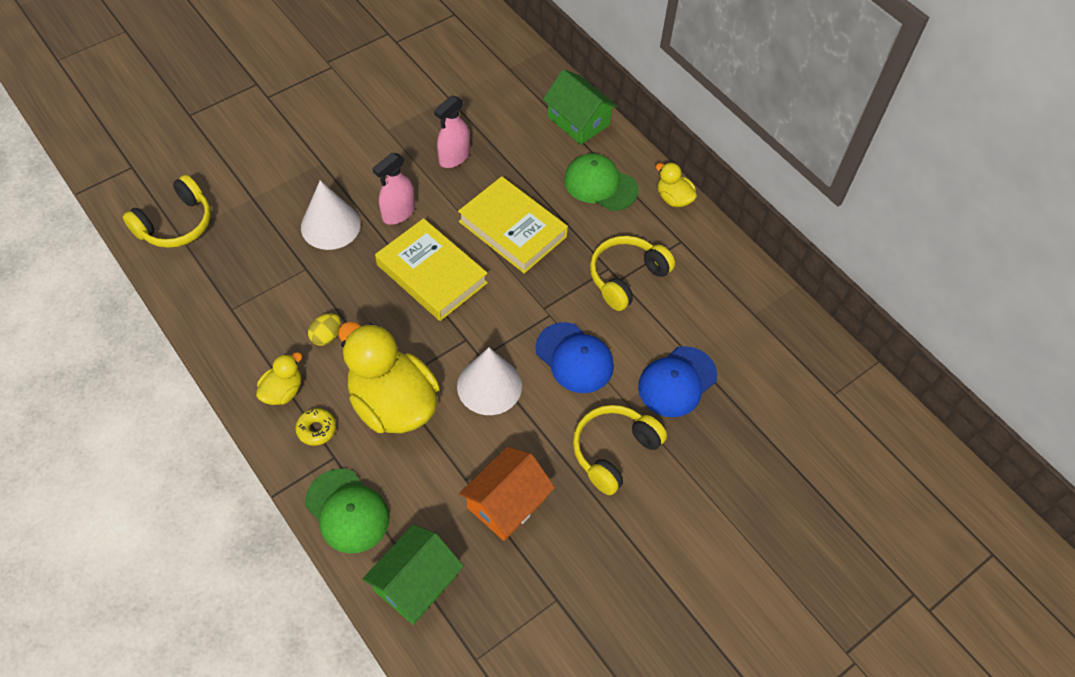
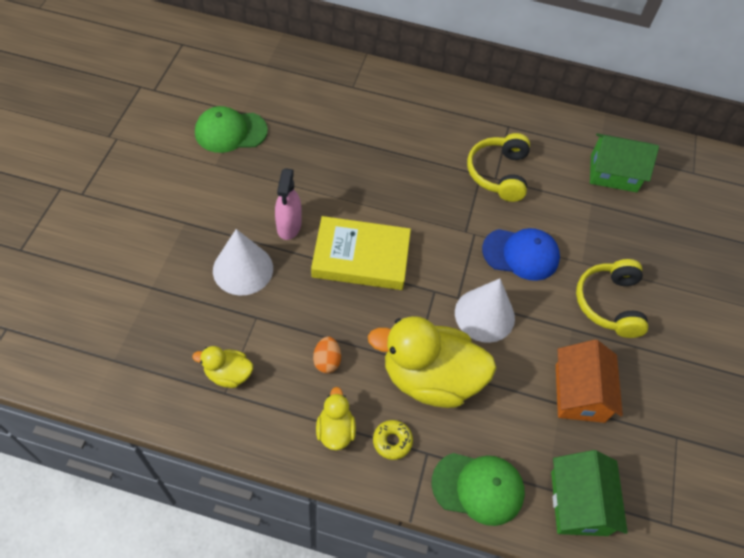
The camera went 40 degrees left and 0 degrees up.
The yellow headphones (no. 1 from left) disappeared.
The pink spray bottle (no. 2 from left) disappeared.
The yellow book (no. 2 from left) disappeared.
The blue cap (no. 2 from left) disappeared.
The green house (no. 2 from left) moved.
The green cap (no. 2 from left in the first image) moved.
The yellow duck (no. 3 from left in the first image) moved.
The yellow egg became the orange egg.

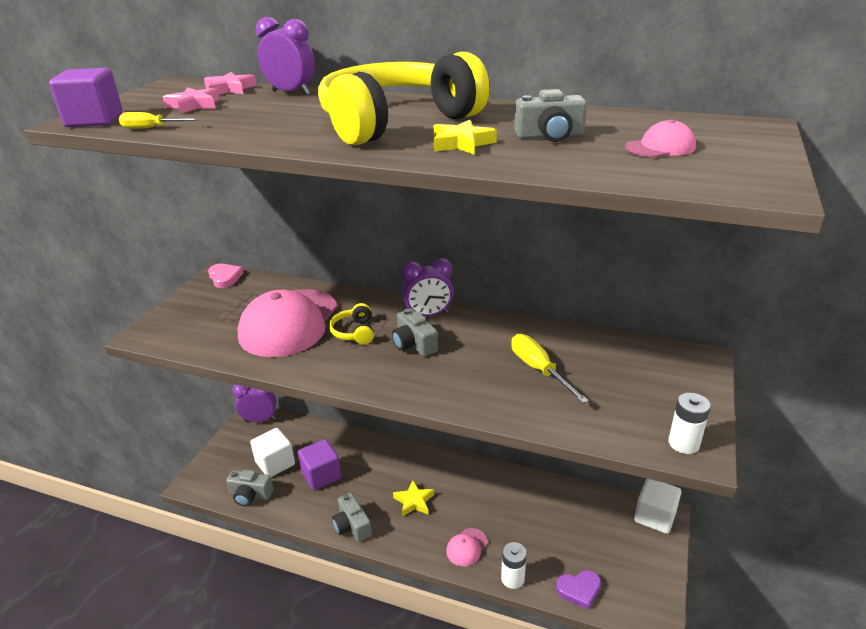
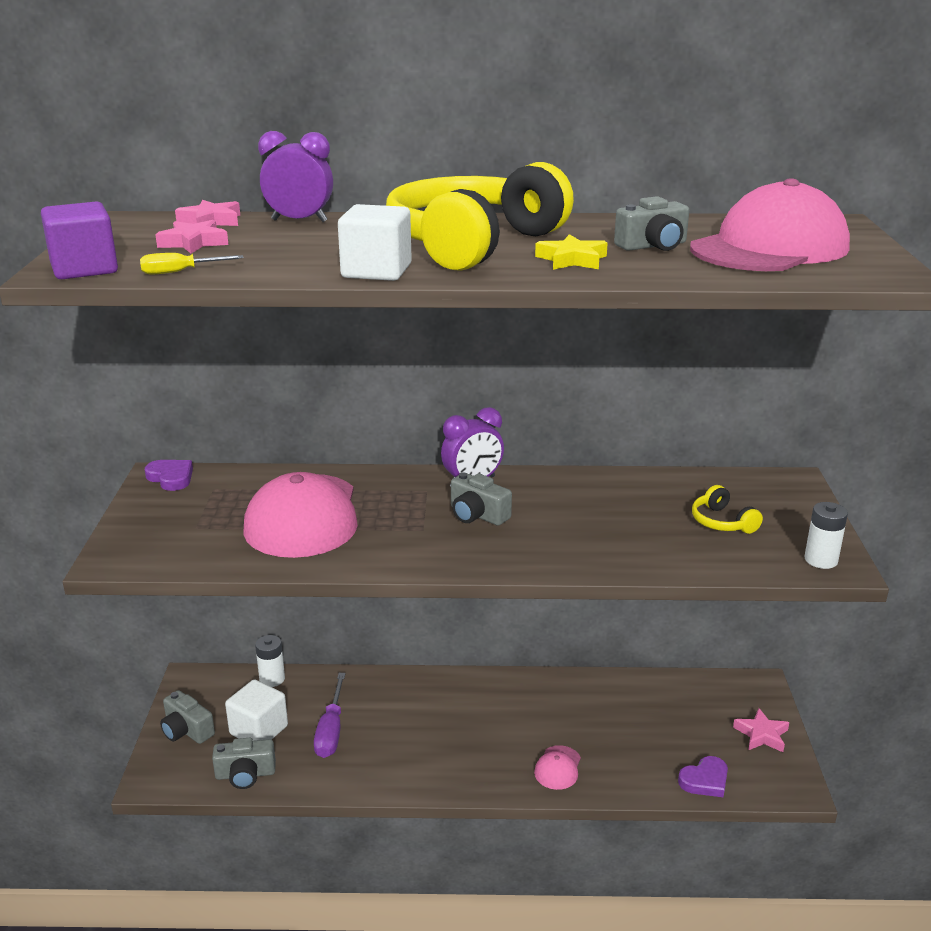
The camera went 20 degrees left and 5 degrees down.
The purple clock (no. 1 from left) disappeared.
The yellow star (no. 1 from left) disappeared.
The yellow screwdriver (no. 2 from left) disappeared.
The pink star (no. 3 from left) appeared.
The yellow headphones (no. 1 from left in the first image) moved.
The grey camera (no. 2 from left in the first image) moved.
The white battery (no. 1 from left) moved.
The white cube (no. 2 from left) moved.
The purple cube (no. 2 from left) was replaced by the purple screwdriver.
The pink heart became the purple heart (no. 1 from left).
The pink cap (no. 3 from left) changed to 2.38 times the size.

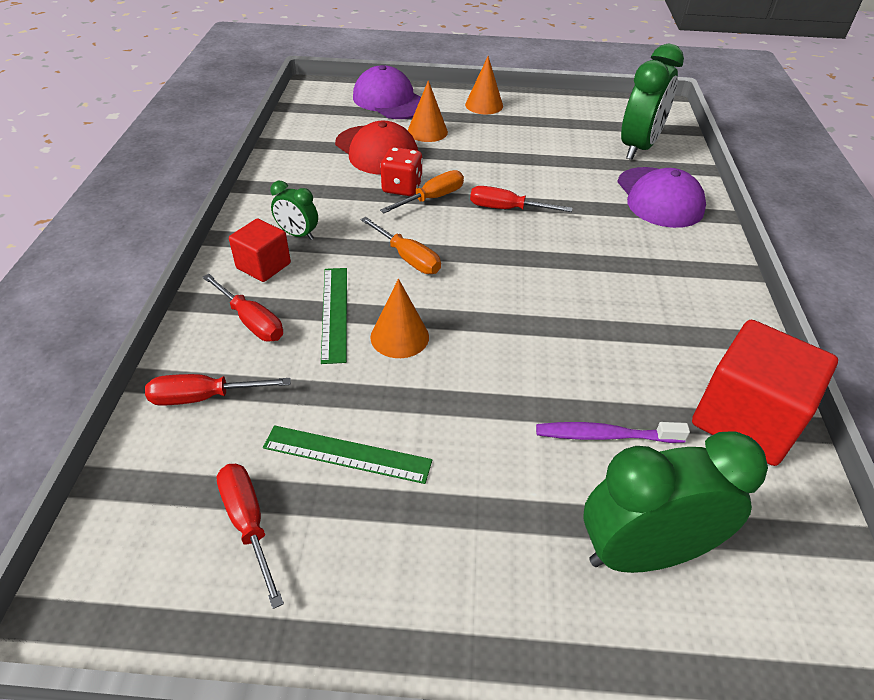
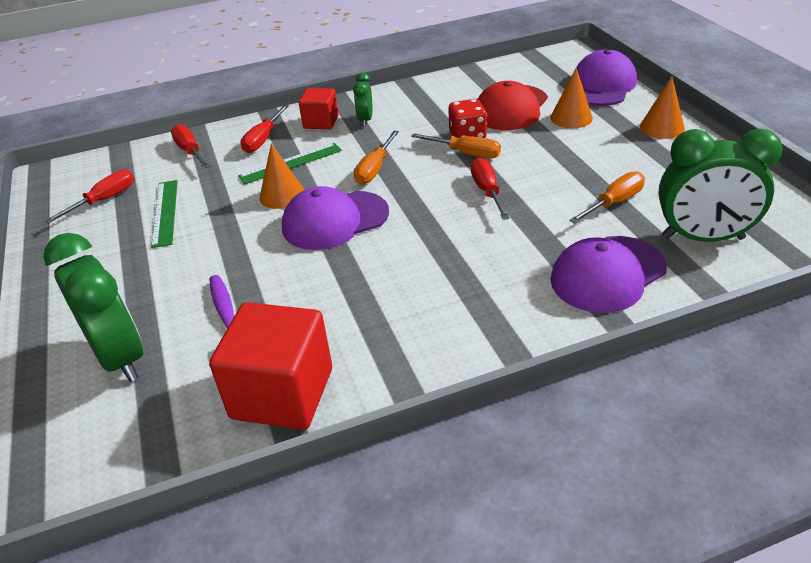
The camera went 70 degrees right and 5 degrees down.
The purple cap (no. 1 from left) appeared.
The orange screwdriver (no. 3 from left) appeared.

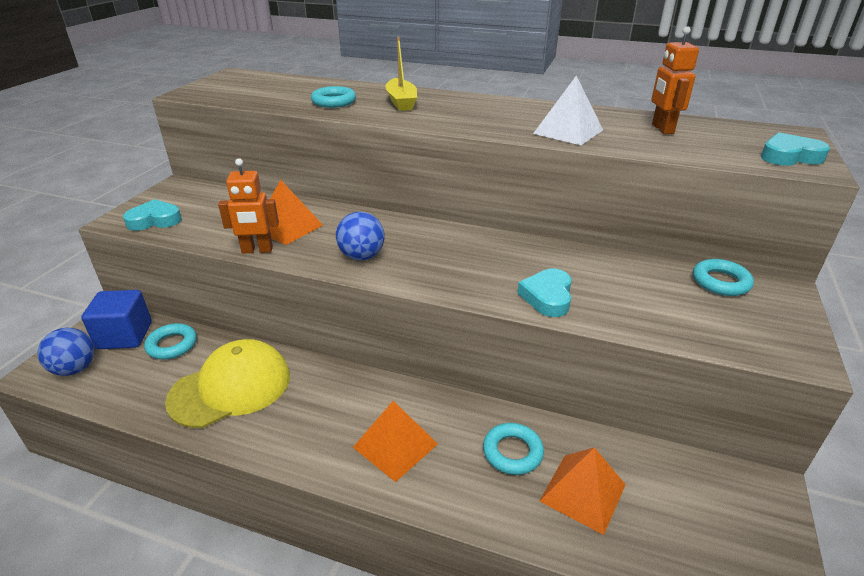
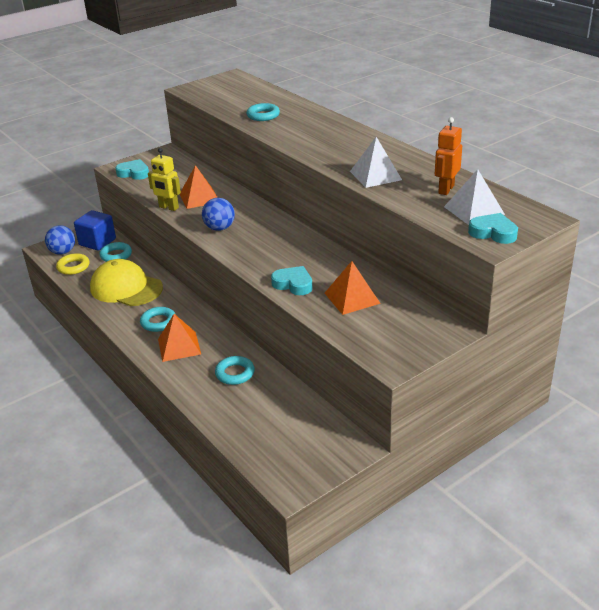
The camera went 35 degrees right and 0 degrees up.
The yellow boat disappeared.
The yellow ring appeared.
The white pyramid (no. 2 from left) appeared.
The orange pyramid (no. 3 from left) moved.
The turquoise ring (no. 4 from left in the first image) moved.
The orange robot (no. 1 from left) became the yellow robot.
The yellow cap turned 150 degrees counterclockwise.
The turquoise heart (no. 2 from left) turned 75 degrees clockwise.

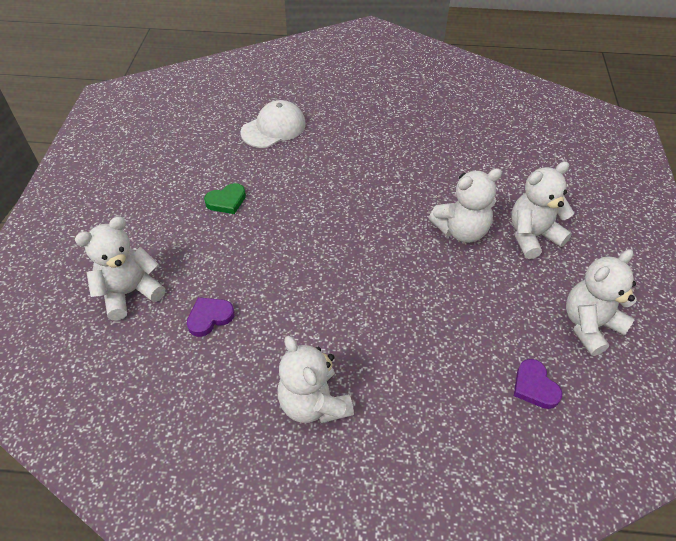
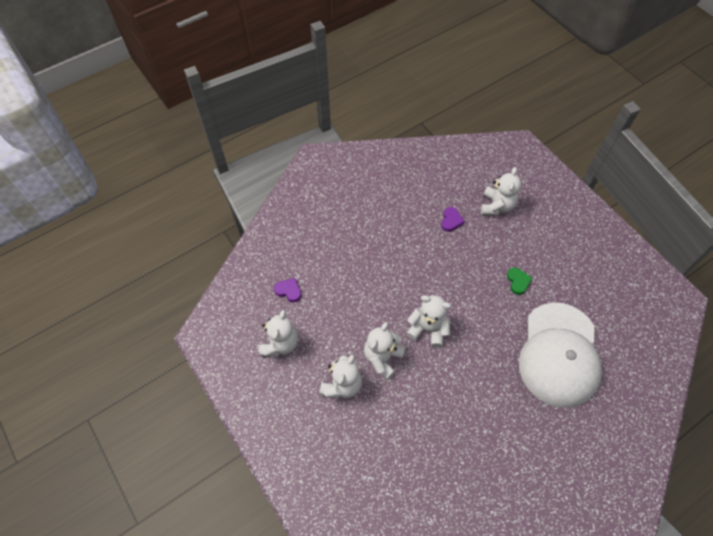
The camera went 140 degrees right and 10 degrees up.
The white teddy bear (no. 2 from left in the first image) moved.
The green heart turned 150 degrees clockwise.
The white cap changed to 1.98 times the size.

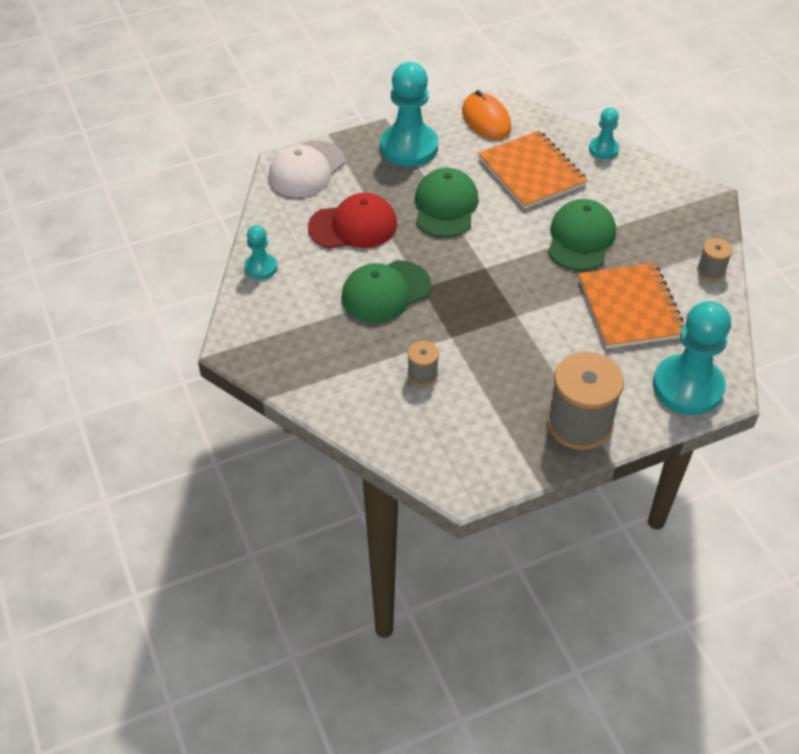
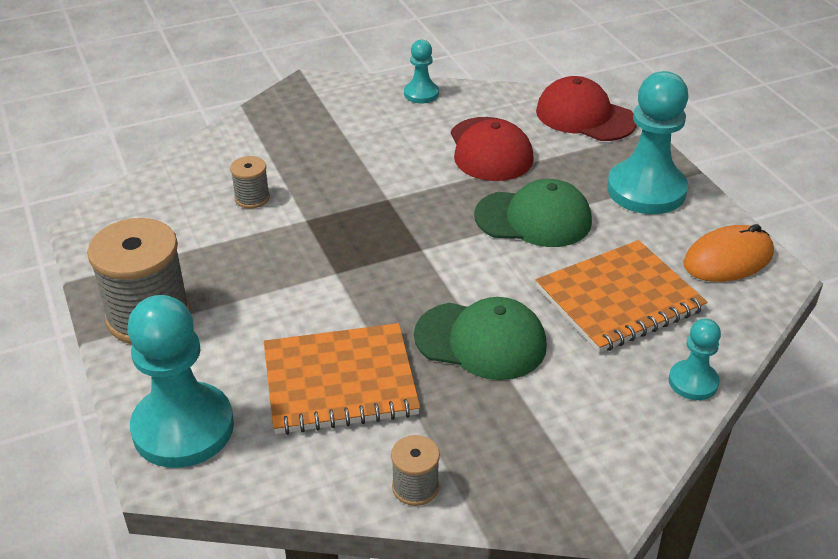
The camera went 90 degrees right and 10 degrees down.
The green cap (no. 1 from left) disappeared.
The white cap became the red cap (no. 2 from left).

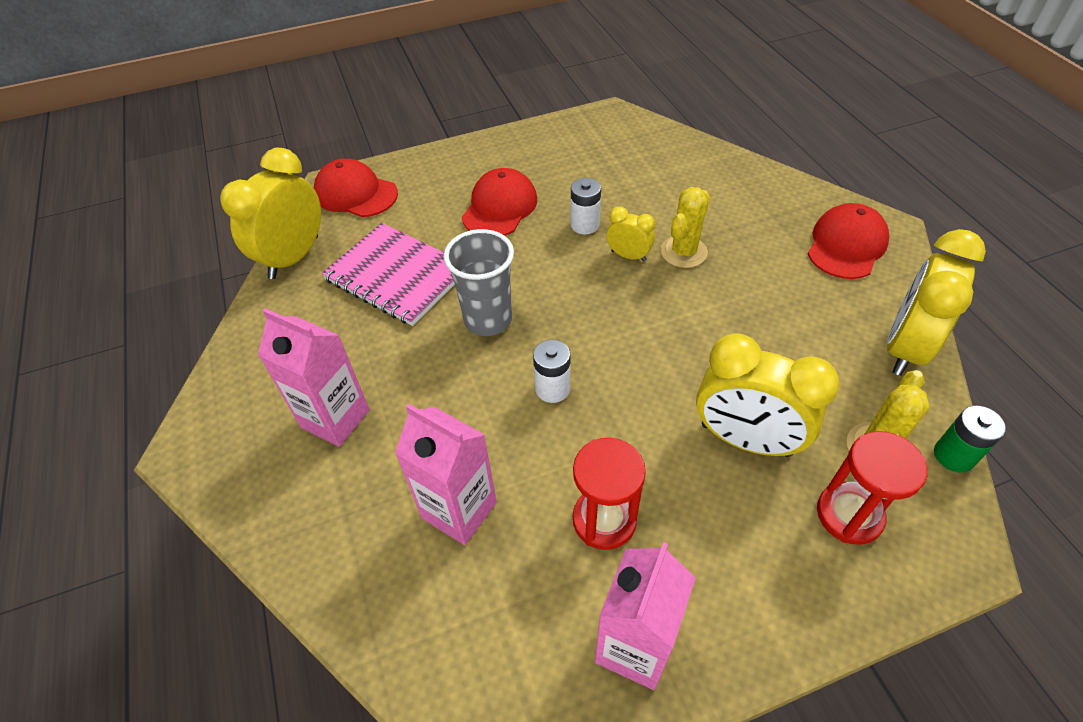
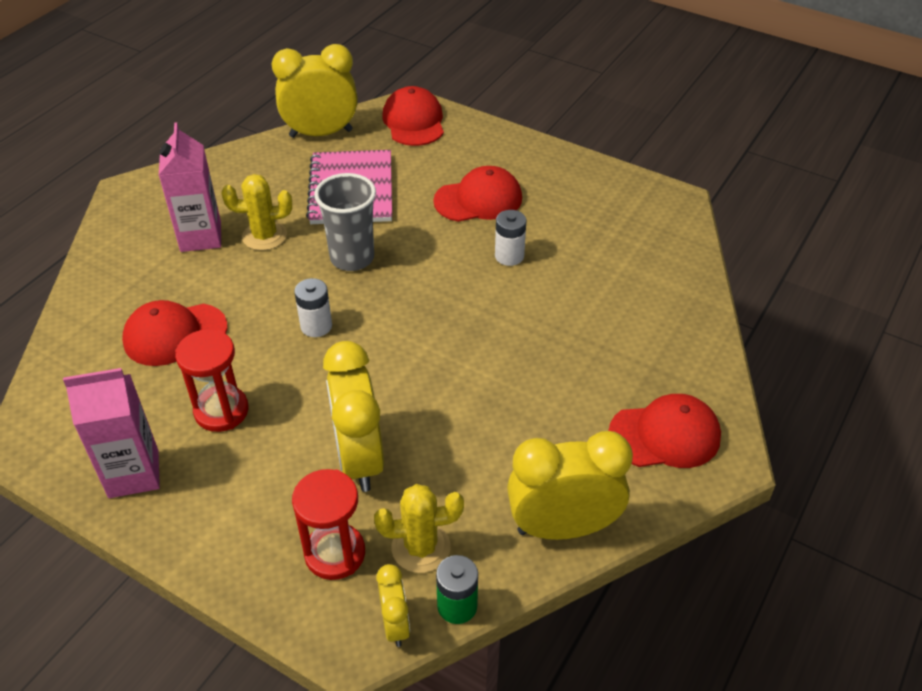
The camera went 50 degrees right and 5 degrees down.
The yellow clock (no. 2 from left in the first image) moved.
The yellow cactus (no. 1 from left) moved.
The pink carton (no. 2 from left) was replaced by the red cap (no. 1 from left).

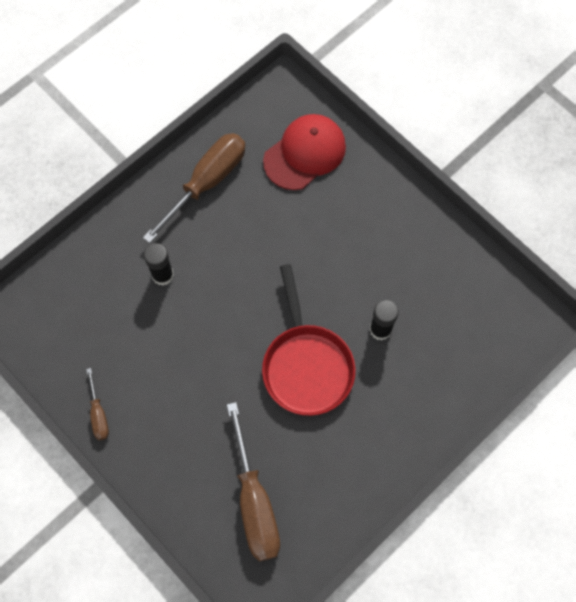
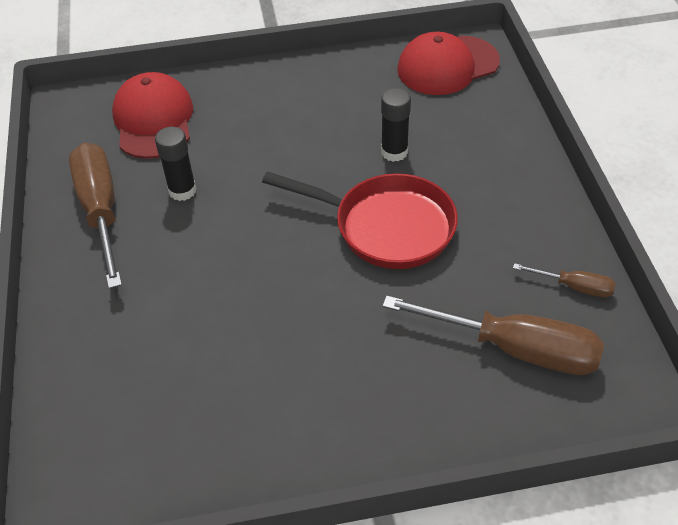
The camera went 55 degrees left and 20 degrees down.
The red cap (no. 2 from left) appeared.
The brown screwdriver (no. 1 from left in the first image) moved.
The black glue stick (no. 1 from left) moved.

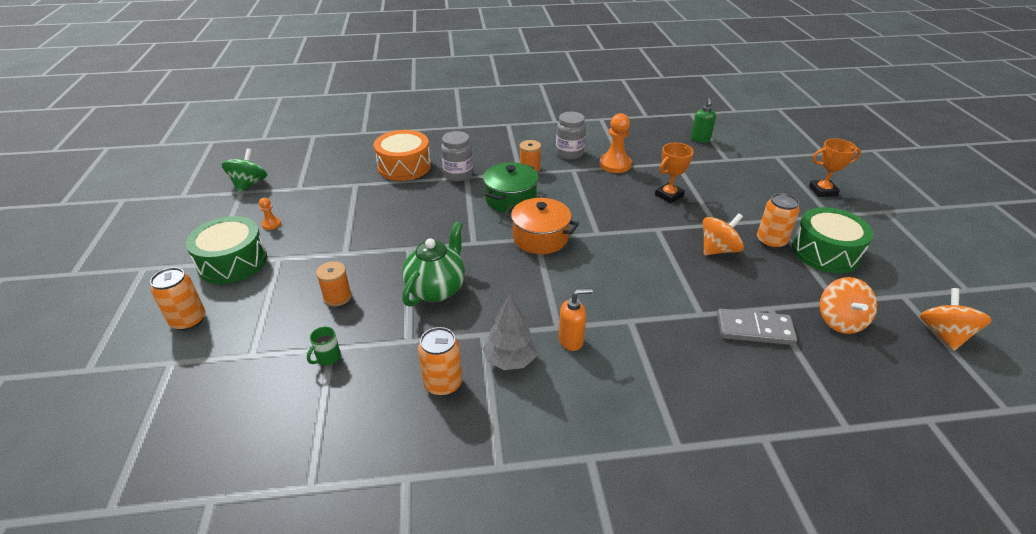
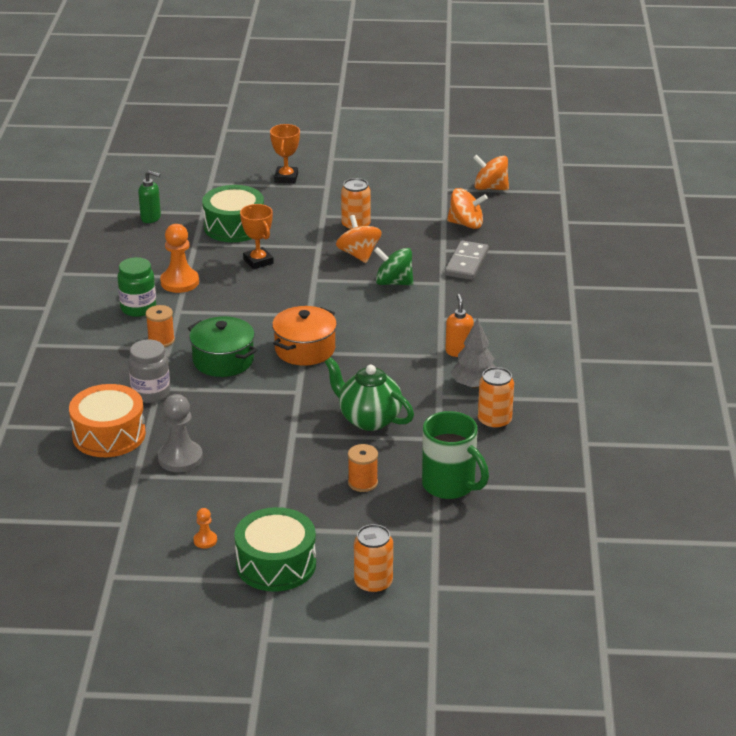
The camera went 80 degrees left and 5 degrees down.
The grey pawn appeared.
The green spinning top moved.
The green drum (no. 2 from left in the first image) moved.
The grey jar (no. 2 from left) became the green jar.
The green mug changed to 2.31 times the size.

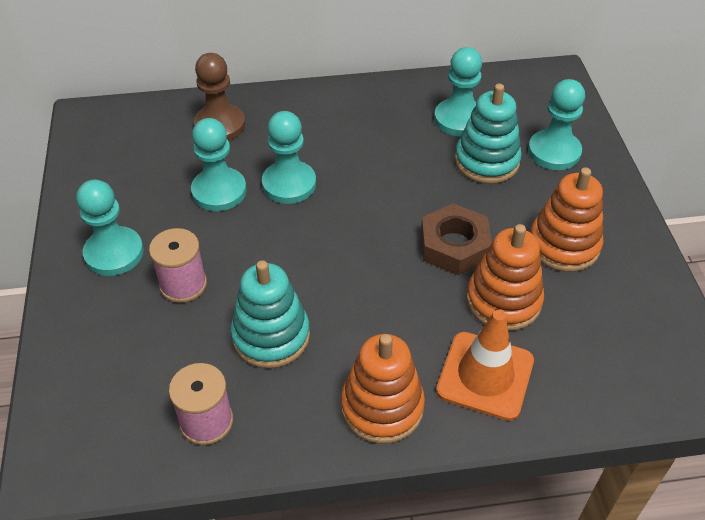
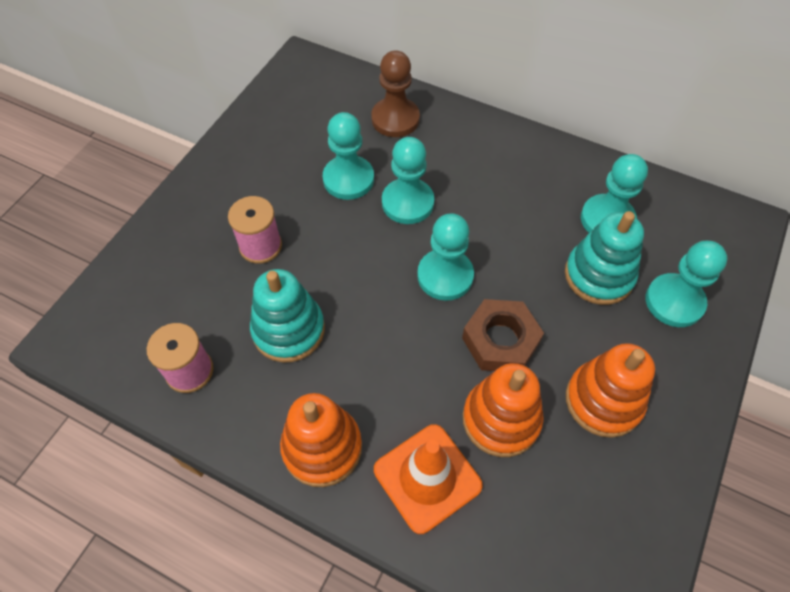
The camera went 35 degrees right and 10 degrees up.
The turquoise pawn (no. 1 from left in the first image) moved.

